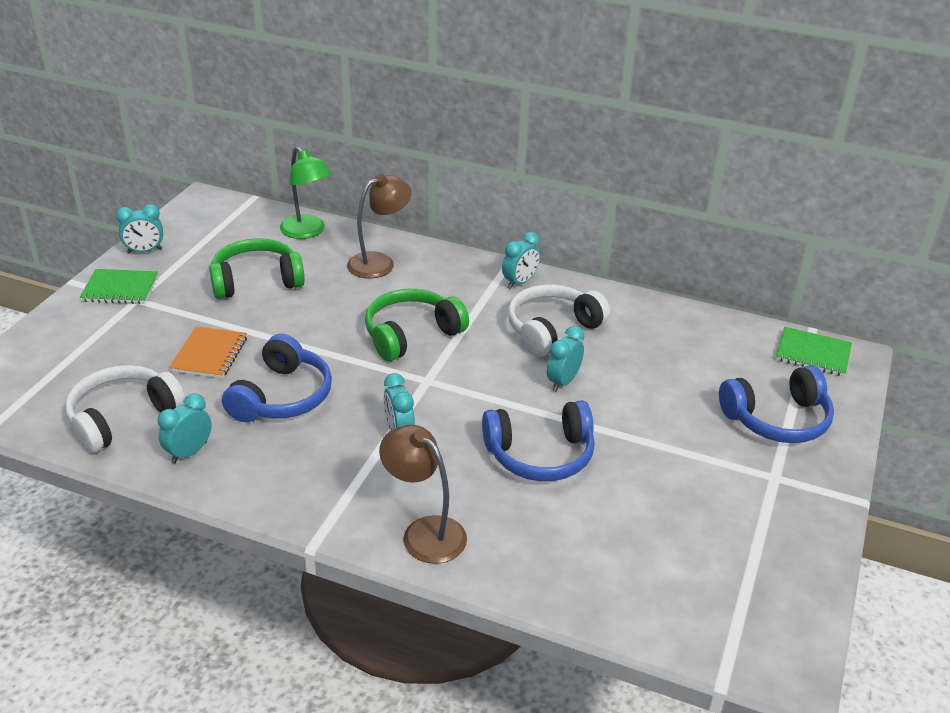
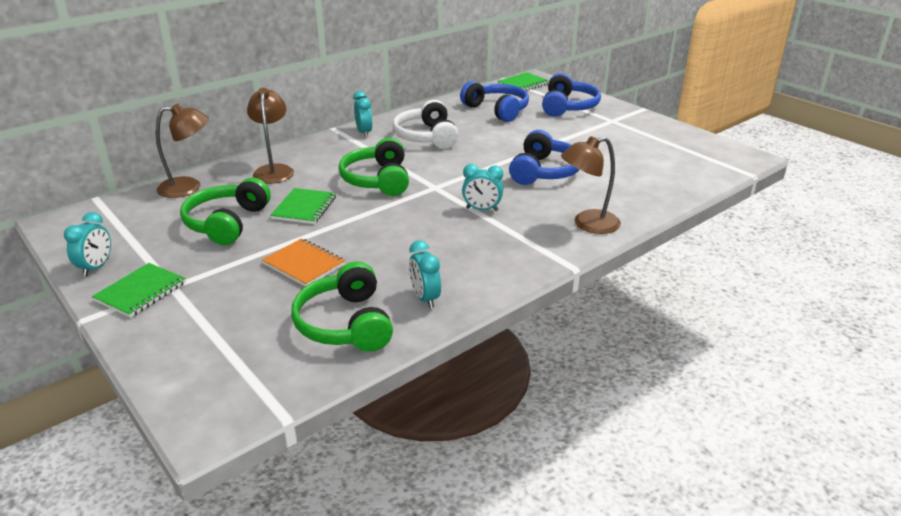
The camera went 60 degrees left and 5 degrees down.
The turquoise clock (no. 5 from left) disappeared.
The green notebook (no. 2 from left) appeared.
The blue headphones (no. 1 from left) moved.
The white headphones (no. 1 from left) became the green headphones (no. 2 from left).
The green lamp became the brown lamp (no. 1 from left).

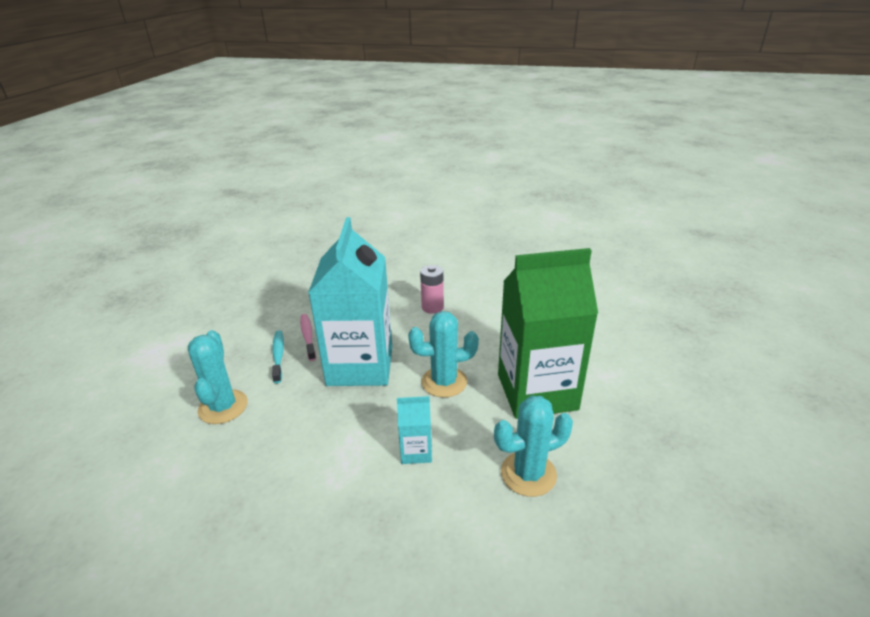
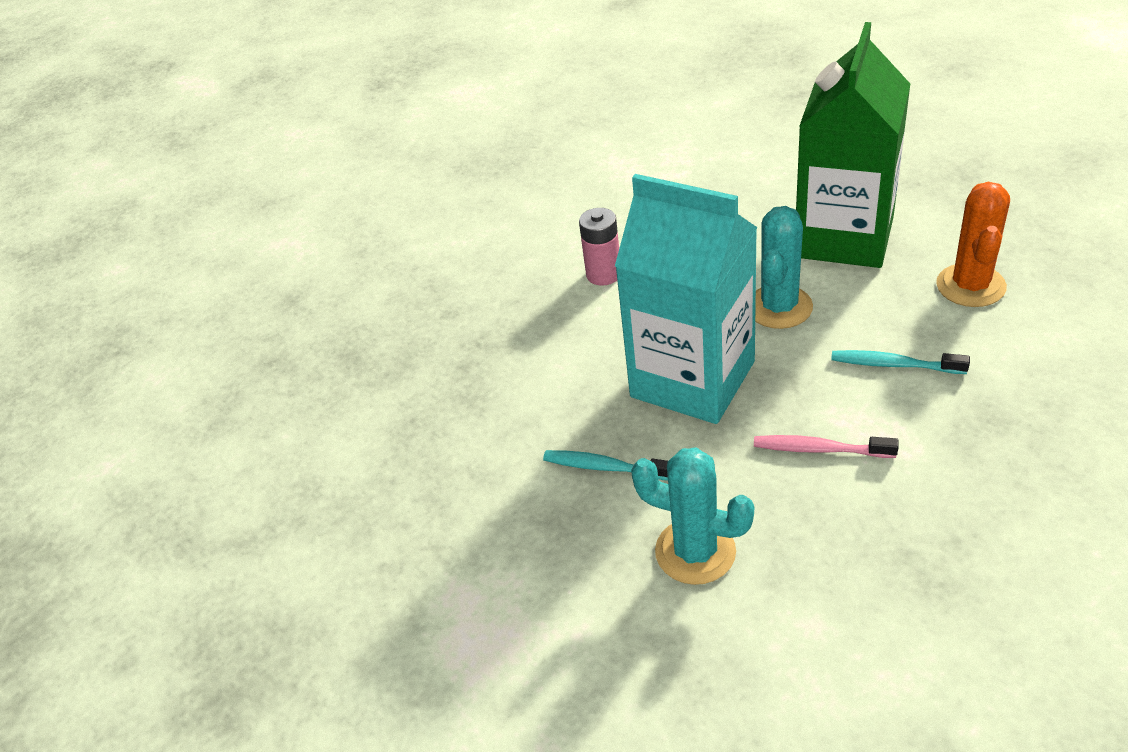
The camera went 55 degrees left and 10 degrees up.
The pink toothbrush moved.
The turquoise carton (no. 2 from left) was replaced by the turquoise toothbrush (no. 2 from left).
The turquoise cactus (no. 3 from left) became the orange cactus.

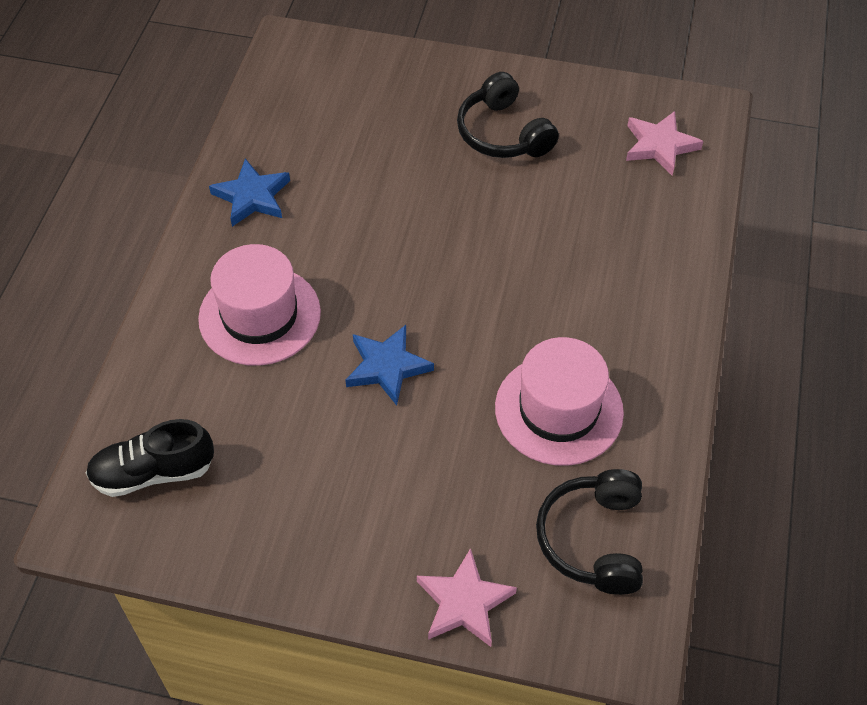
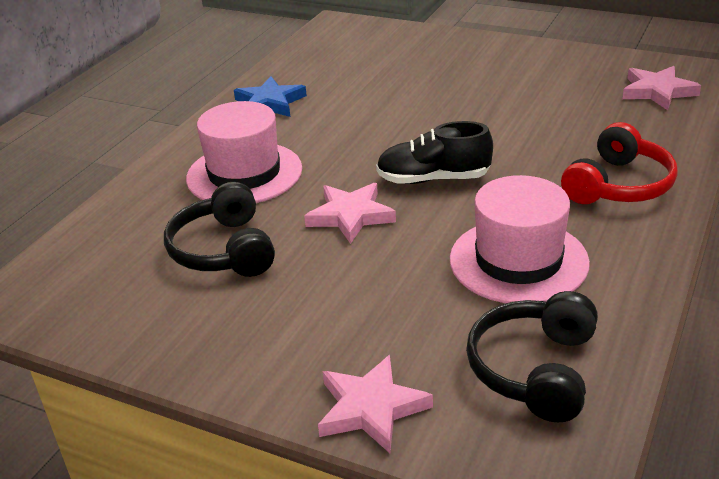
The camera went 15 degrees right and 20 degrees down.
The red headphones appeared.
The black shoe moved.
The black headphones (no. 1 from left) moved.
The blue star (no. 2 from left) became the pink star (no. 1 from left).

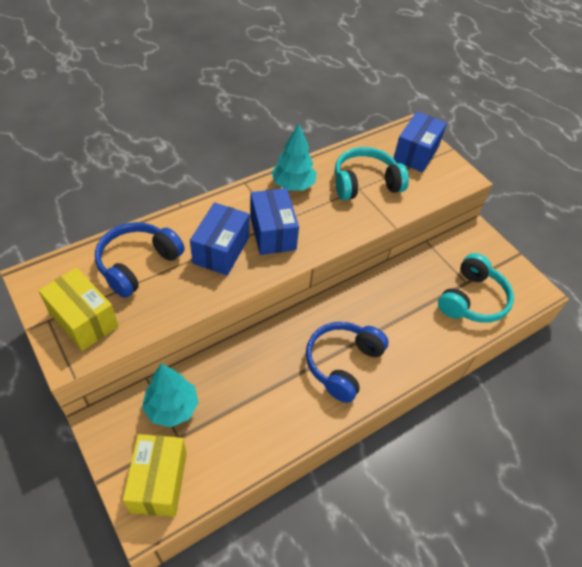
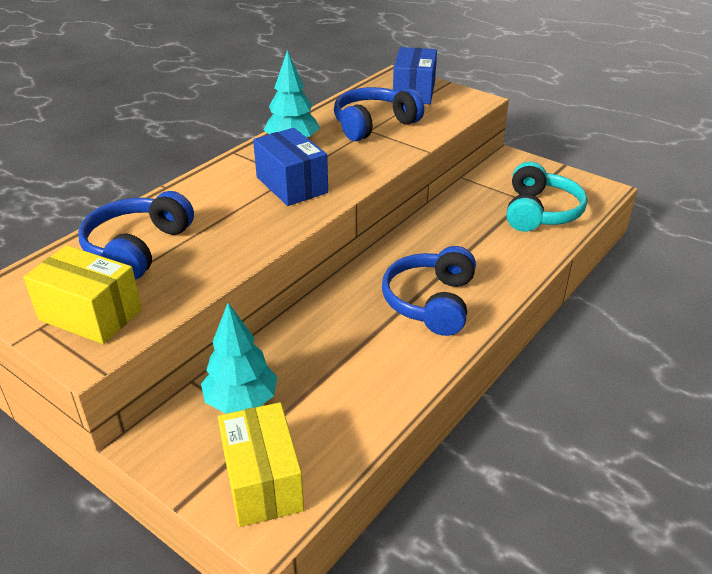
The camera went 15 degrees left and 15 degrees down.
The blue box (no. 1 from left) disappeared.
The turquoise headphones (no. 1 from left) became the blue headphones (no. 2 from left).

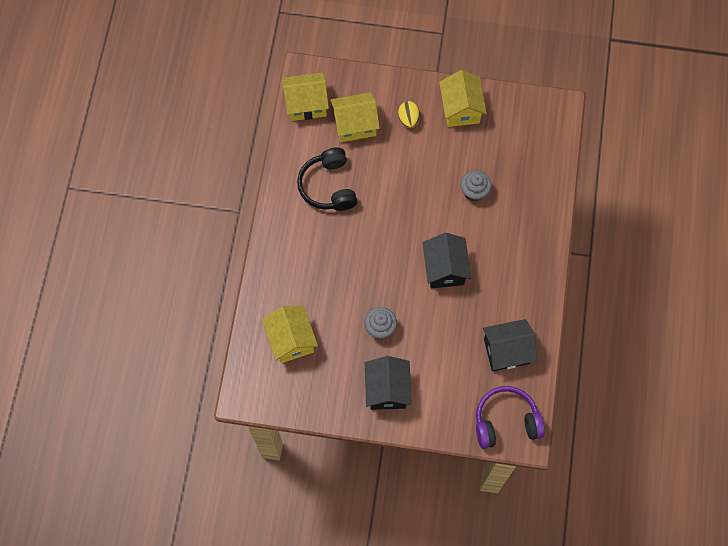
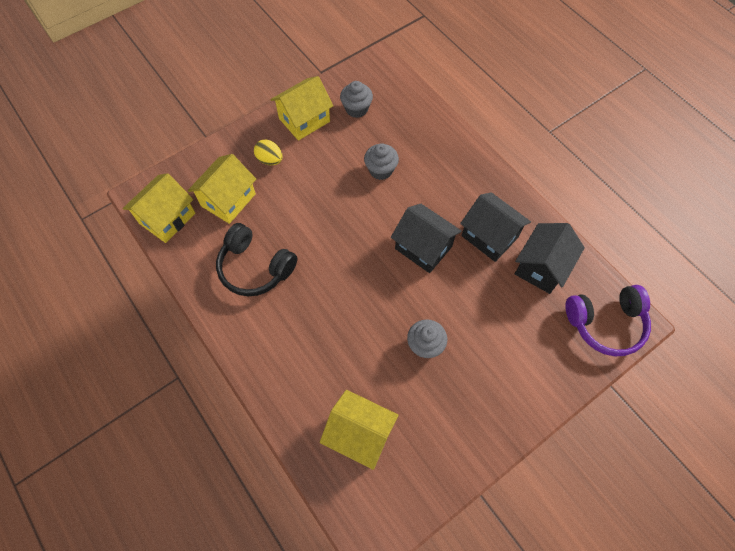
The camera went 45 degrees left and 5 degrees down.
The grey cupcake (no. 1 from left) appeared.
The black house (no. 1 from left in the first image) moved.
The yellow house (no. 4 from left in the first image) turned 75 degrees counterclockwise.
The purple headphones turned 135 degrees counterclockwise.

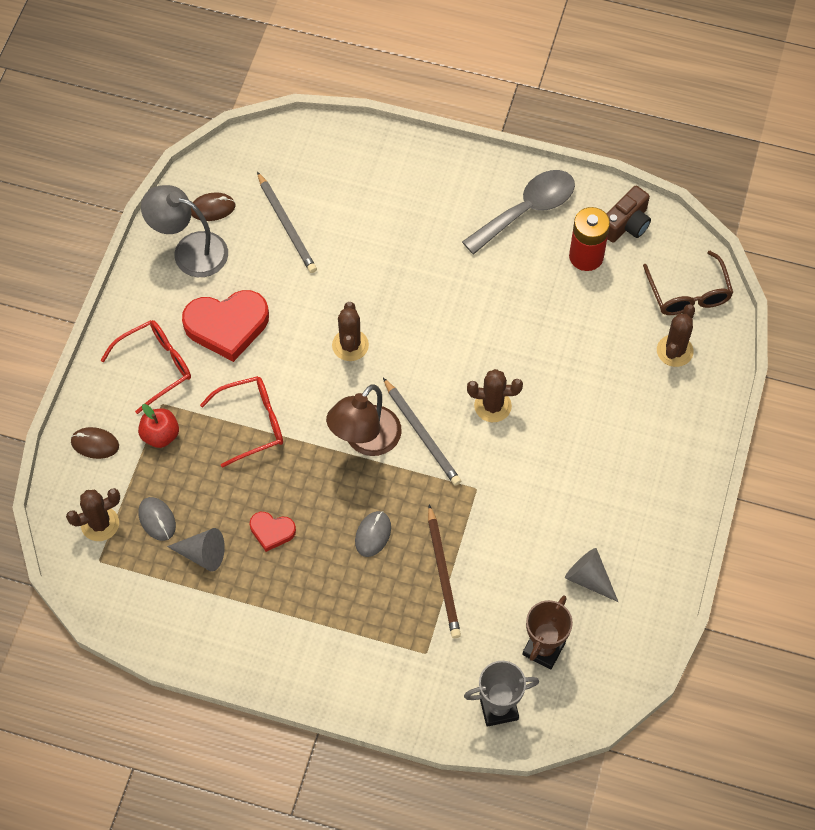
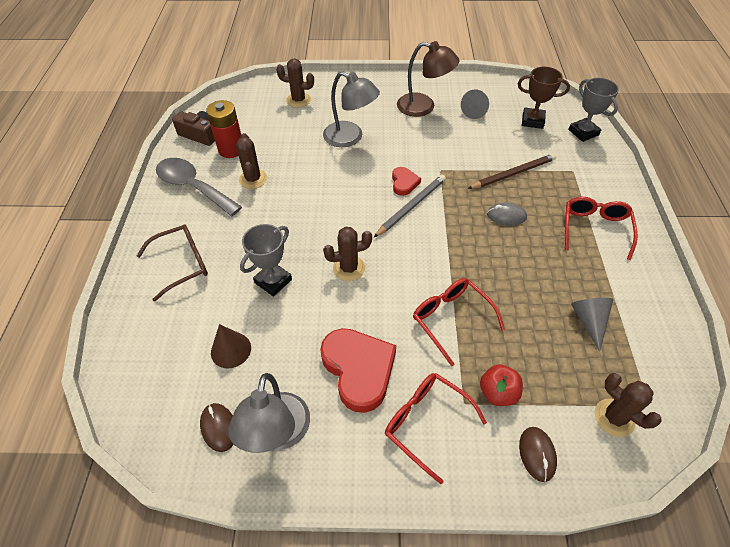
The camera went 105 degrees left and 10 degrees down.
The grey mouse (no. 1 from left) disappeared.
The grey trophy (no. 1 from left) appeared.
The grey lamp (no. 2 from left) appeared.
The red glasses (no. 3 from left) appeared.
The red heart (no. 2 from left) moved.
The brown lamp moved.
The brown cactus (no. 3 from left in the first image) moved.
The brown glasses moved.
The grey pencil (no. 1 from left) was replaced by the brown cone.

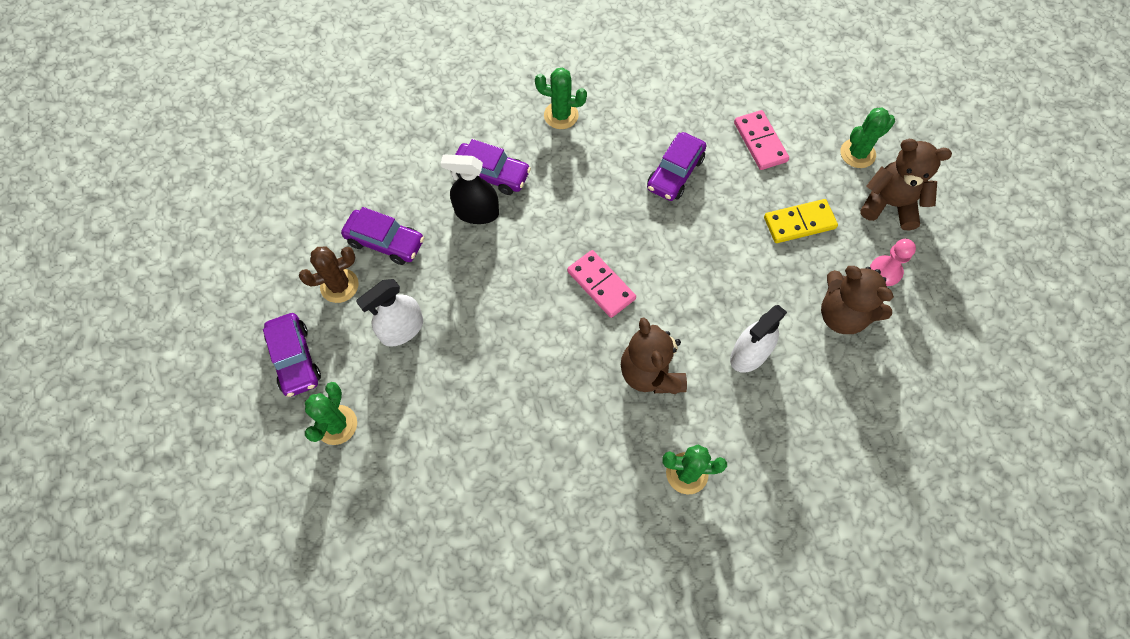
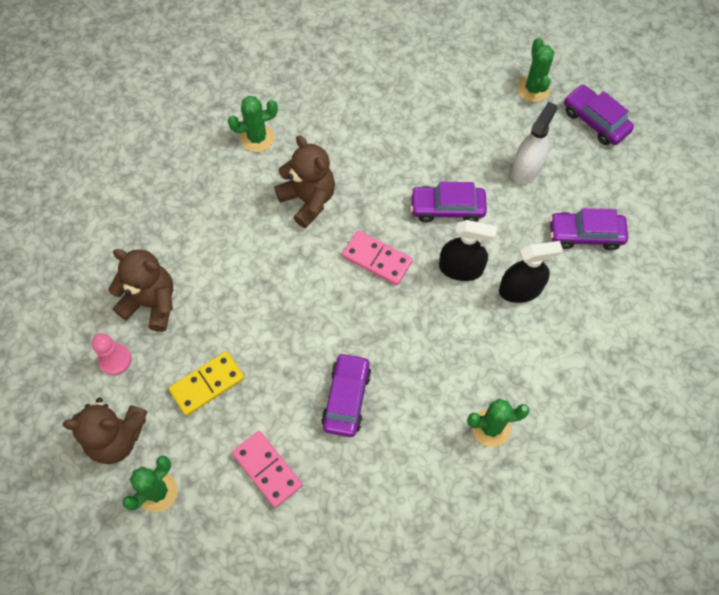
The camera went 160 degrees right and 0 degrees up.
The brown cactus disappeared.
The white spray bottle (no. 2 from left) disappeared.
The black spray bottle (no. 1 from left) appeared.
The purple car (no. 3 from left in the first image) moved.

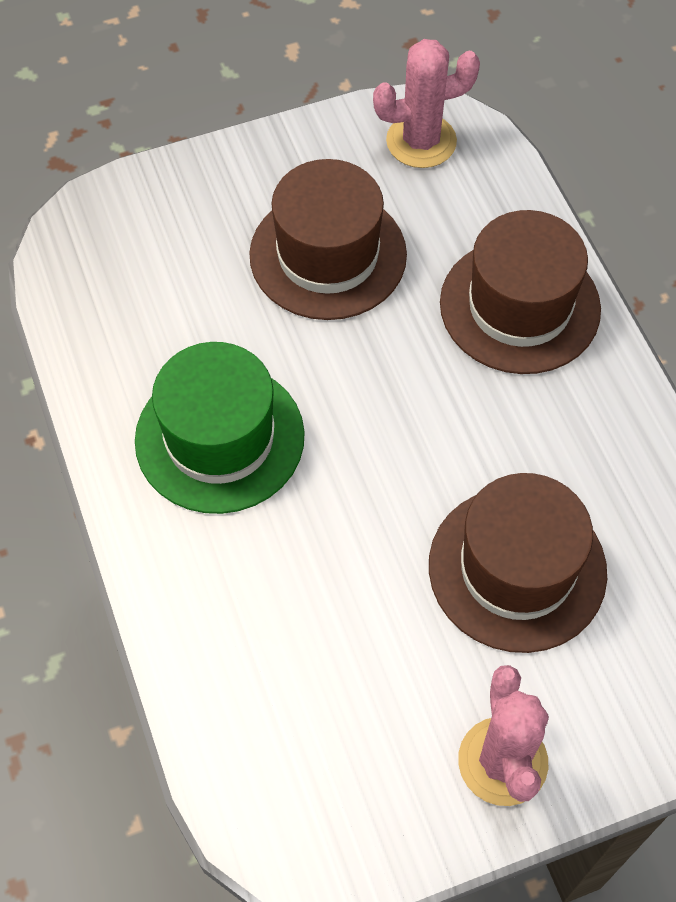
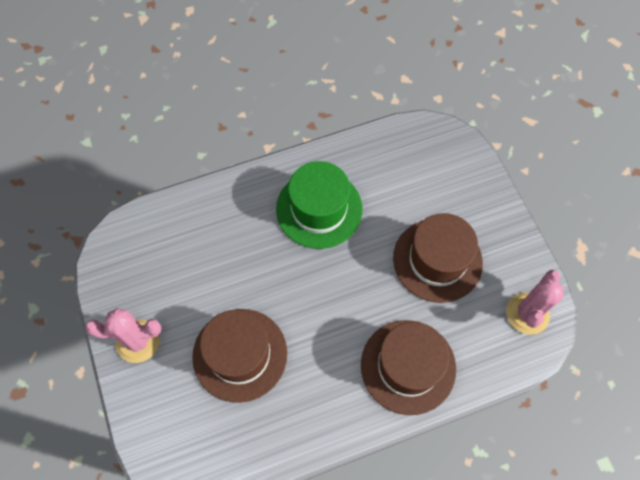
The camera went 90 degrees right and 5 degrees up.
The pink cactus (no. 1 from left in the first image) turned 45 degrees clockwise.

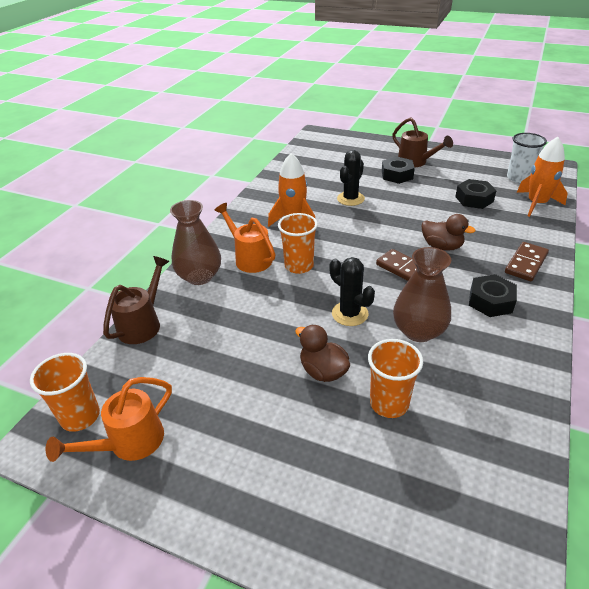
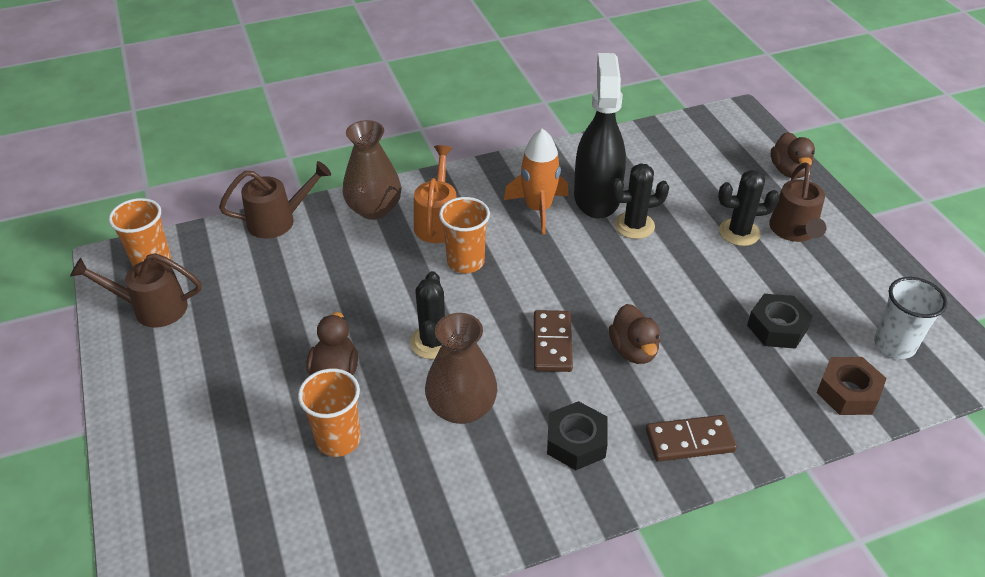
The camera went 45 degrees right and 5 degrees up.
The black spray bottle appeared.
The brown duck (no. 3 from left) appeared.
The black nut (no. 1 from left) was replaced by the black cactus (no. 3 from left).
The orange rocket (no. 2 from left) was replaced by the brown nut.
The orange watering can (no. 1 from left) became the brown watering can (no. 1 from left).

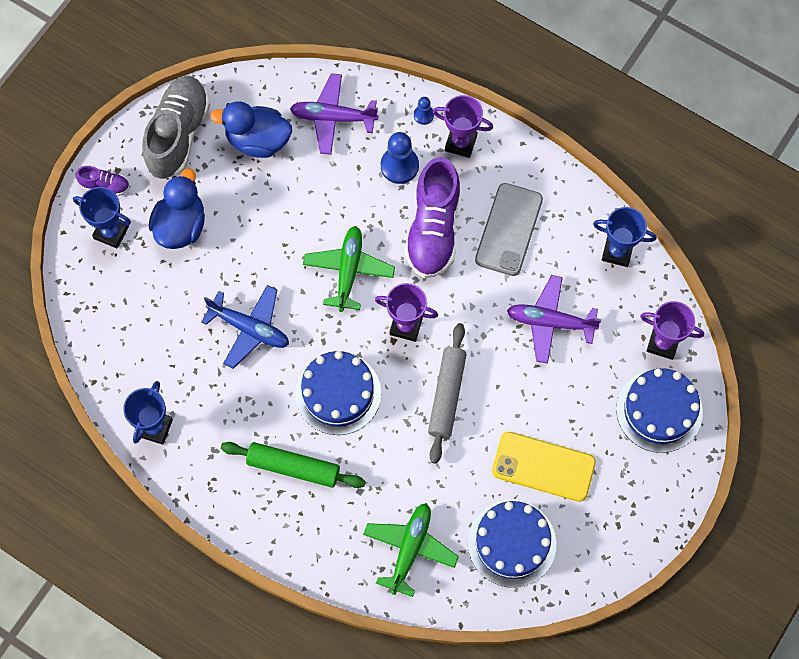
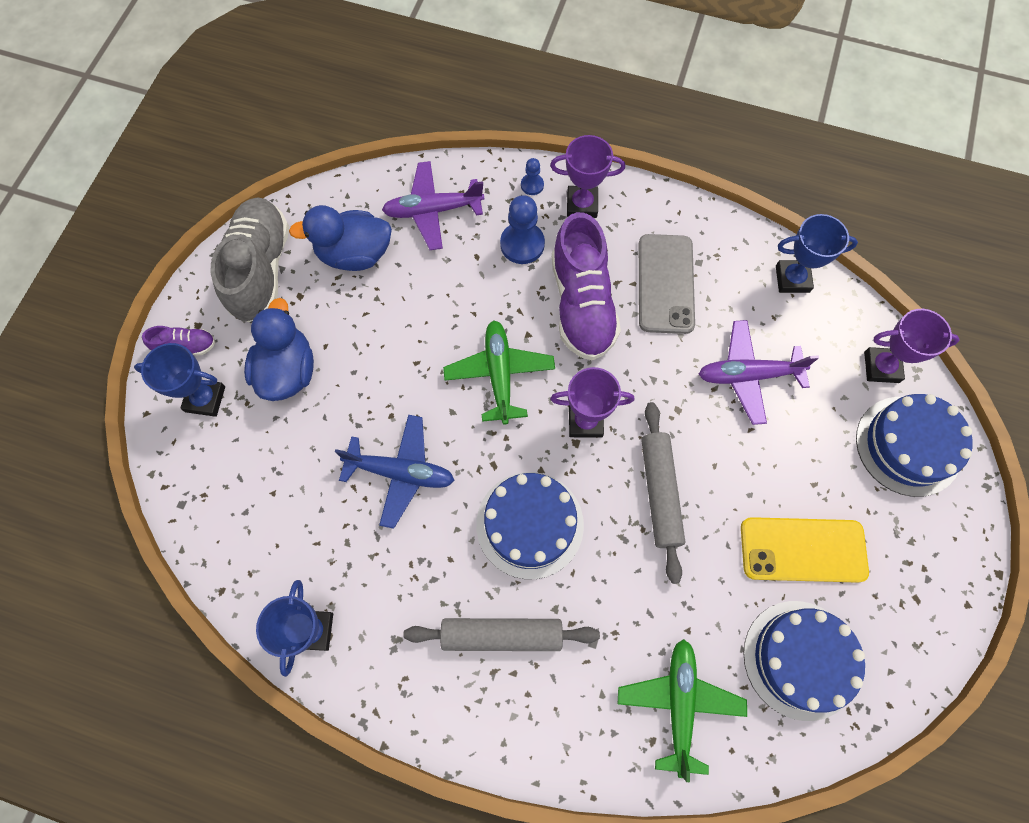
The camera went 15 degrees left and 0 degrees up.
The green rolling pin became the grey rolling pin (no. 1 from left).

